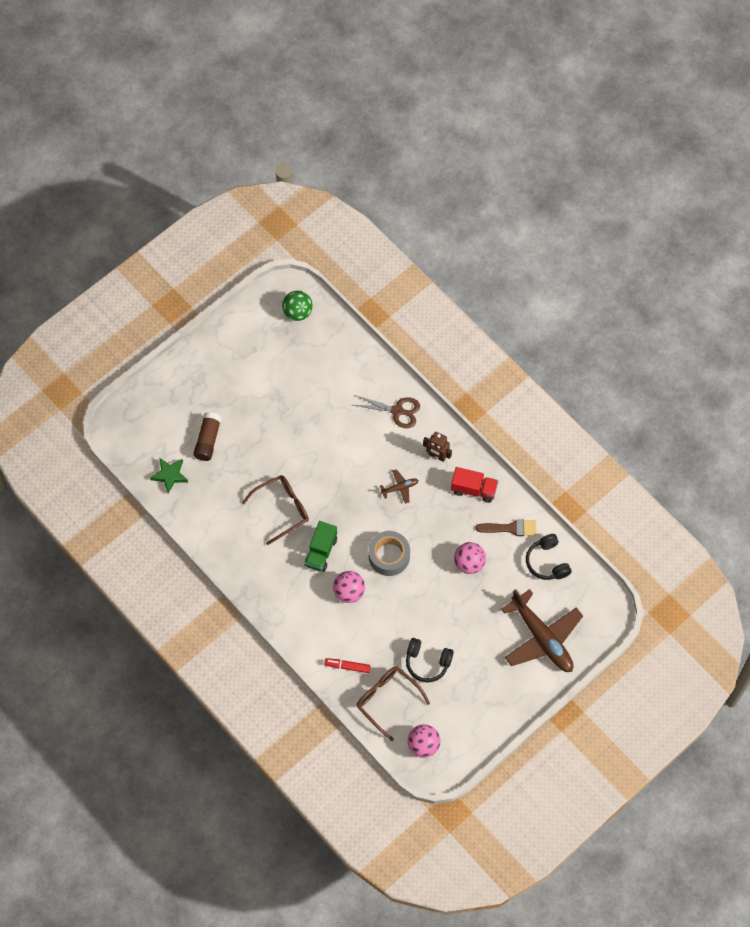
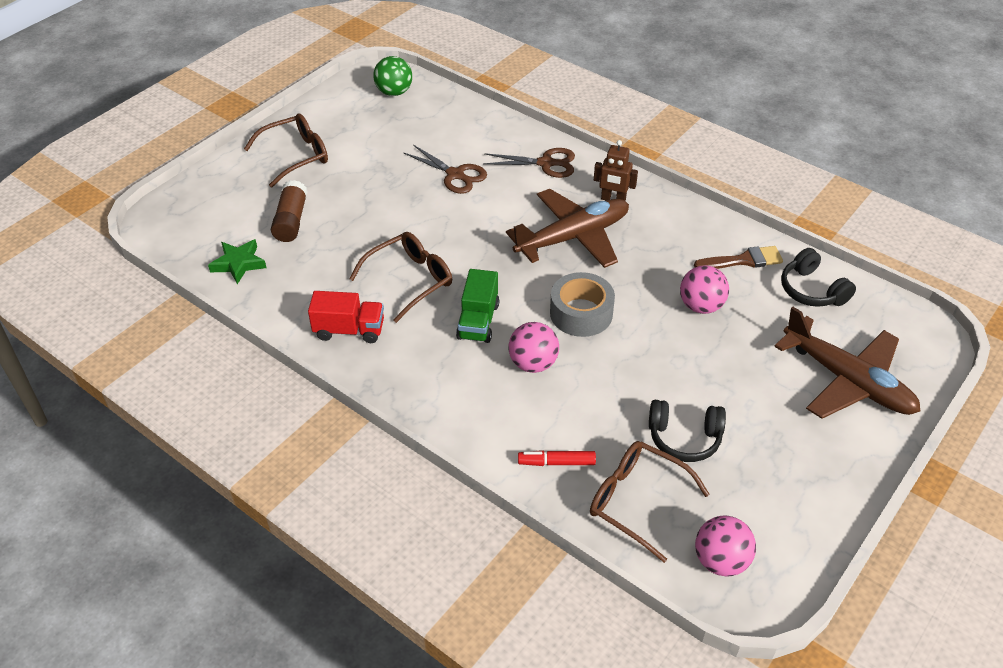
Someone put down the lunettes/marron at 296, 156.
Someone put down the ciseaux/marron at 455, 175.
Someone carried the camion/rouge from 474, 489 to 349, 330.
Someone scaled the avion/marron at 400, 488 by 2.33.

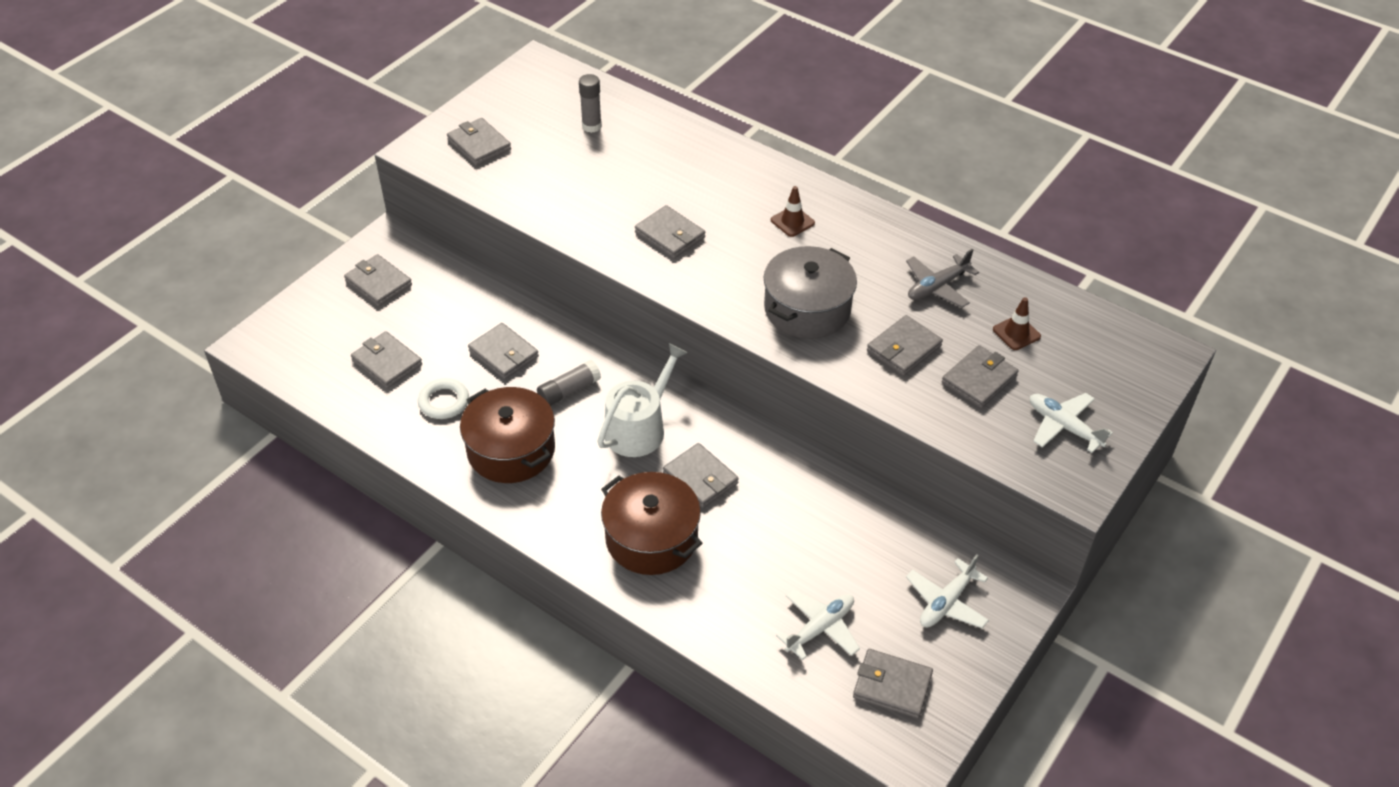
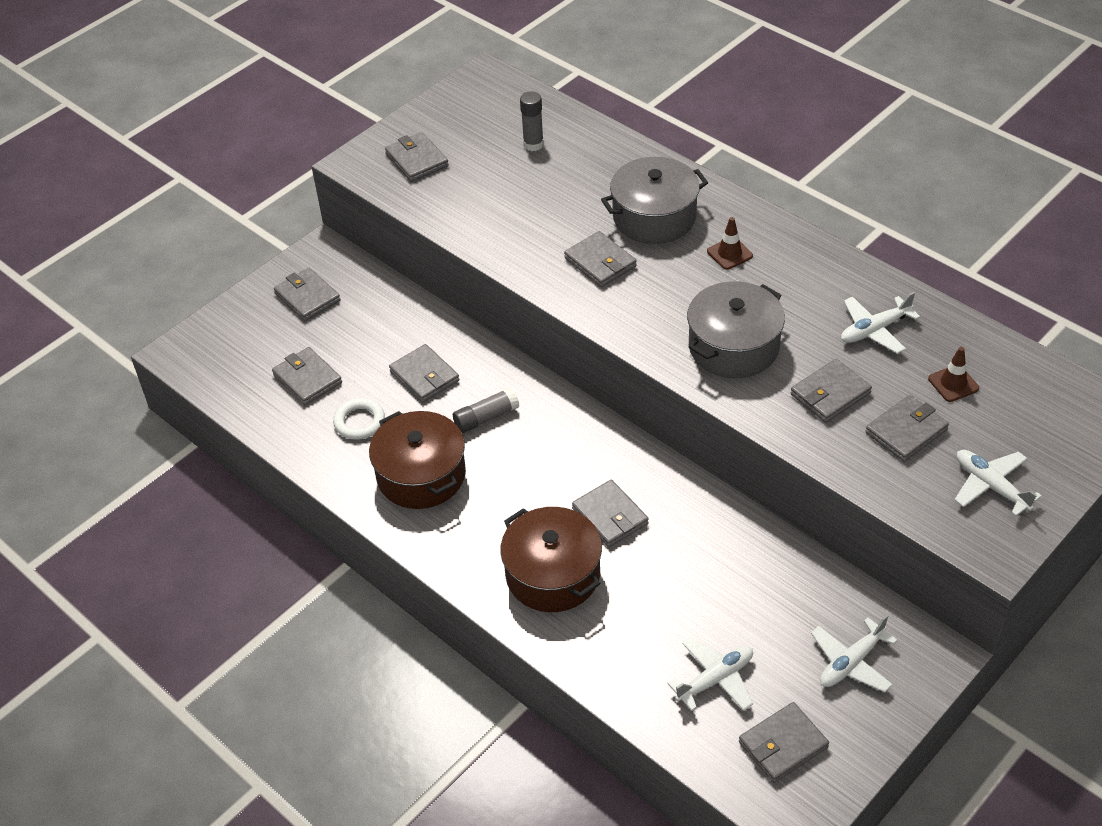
Someone took away the arrosoir/blanc at 639, 428.
Someone put down the marmite/gris at 654, 217.
Someone repainted the avion/gris at 937, 287, which became the avion/blanc at 874, 330.
Someone rotated the portefeuille/gris at 892, 686 by 60 degrees counterclockwise.

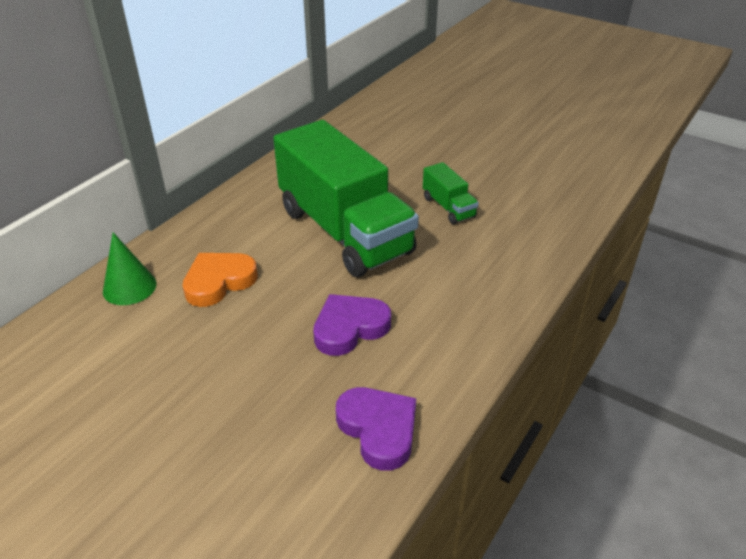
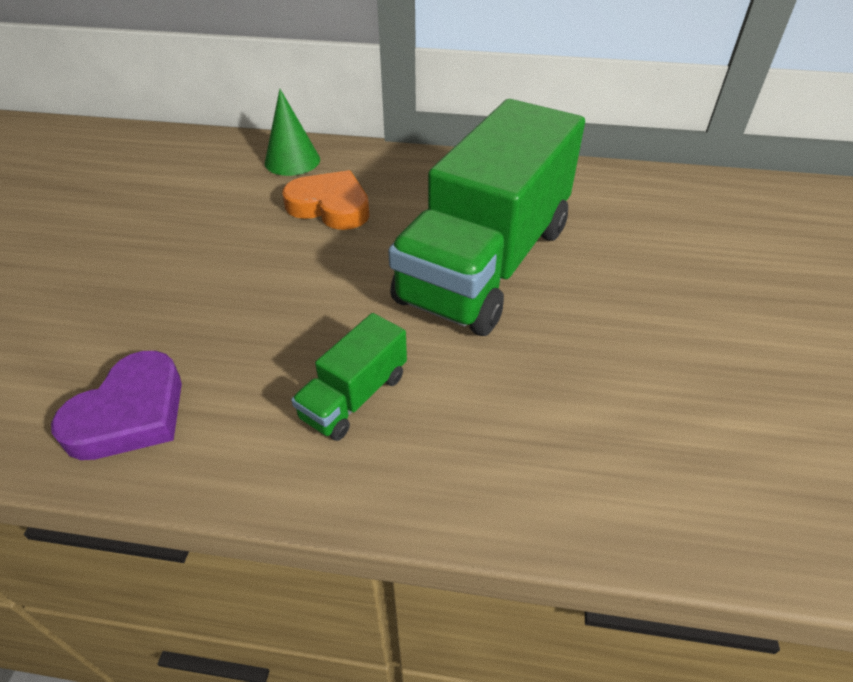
Someone took away the cœur/violet at 349, 328.
Someone carried the camion/vert from 448, 207 to 354, 396.

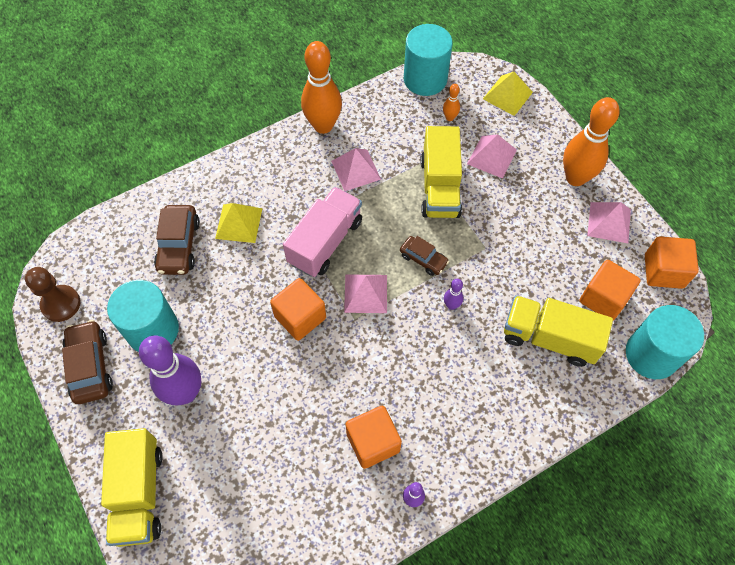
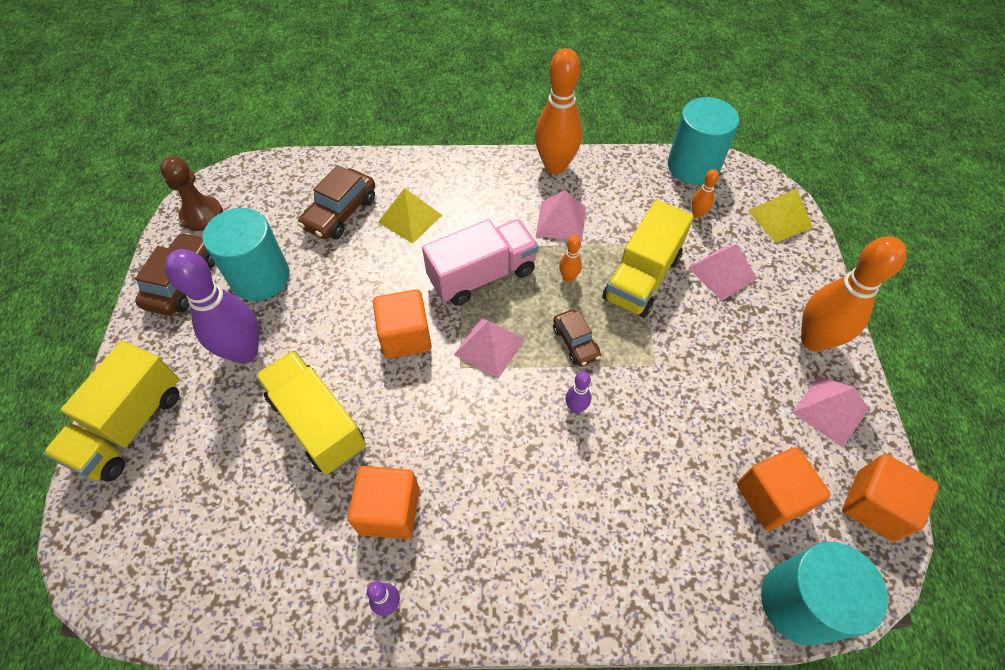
Someone put down the quille/orange at 568, 277.
Someone carried the camion/jaune from 549, 338 to 317, 423.

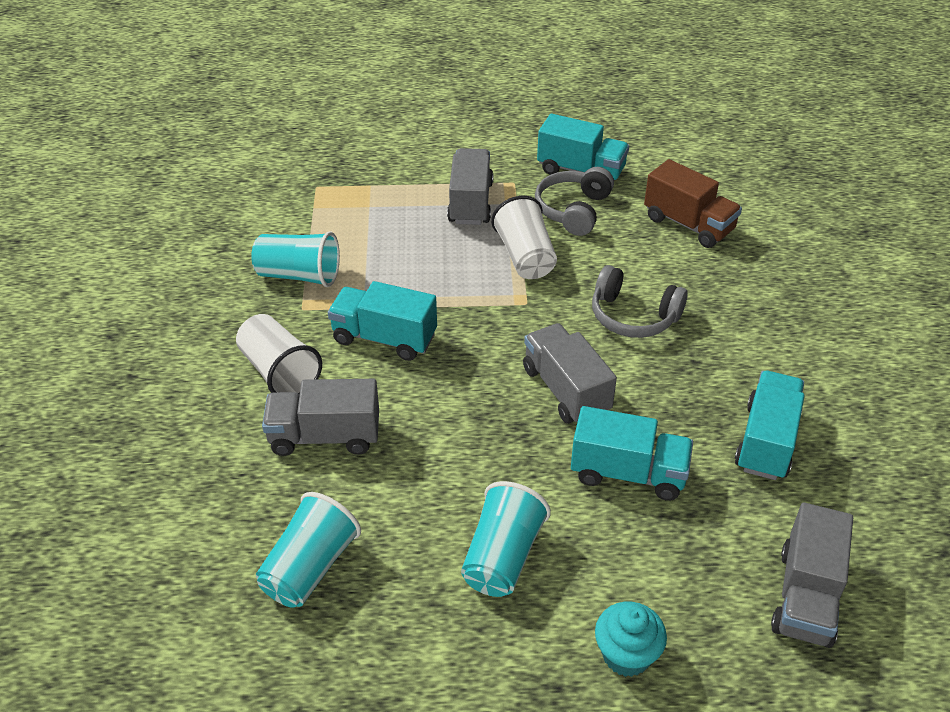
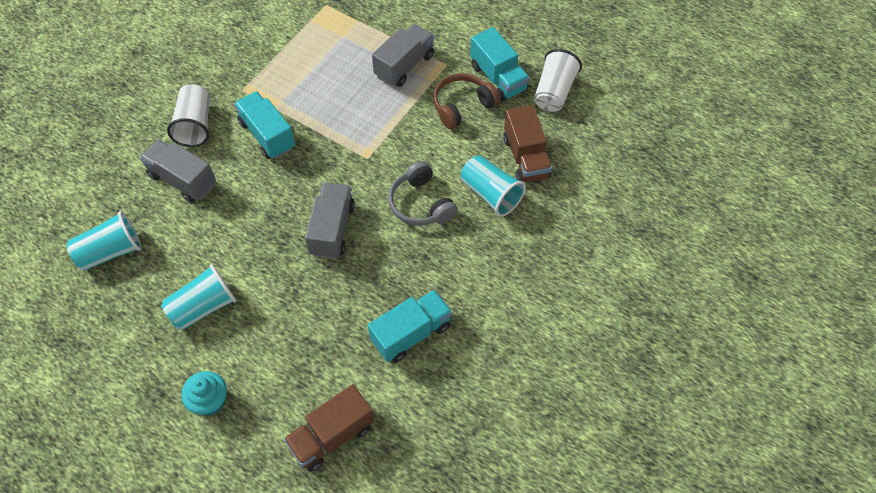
Someone took away the camion/turquoise at 628, 473.
Someone carried the gobelet/turquoise from 299, 275 to 490, 194.
Someone carried the gobelet/blanc from 525, 257 to 554, 92.
Someone repainted the casque audio/gris at 573, 210, which became the casque audio/marron at 462, 106.
Someone repainted the camion/gris at 805, 596, which became the camion/marron at 332, 436.

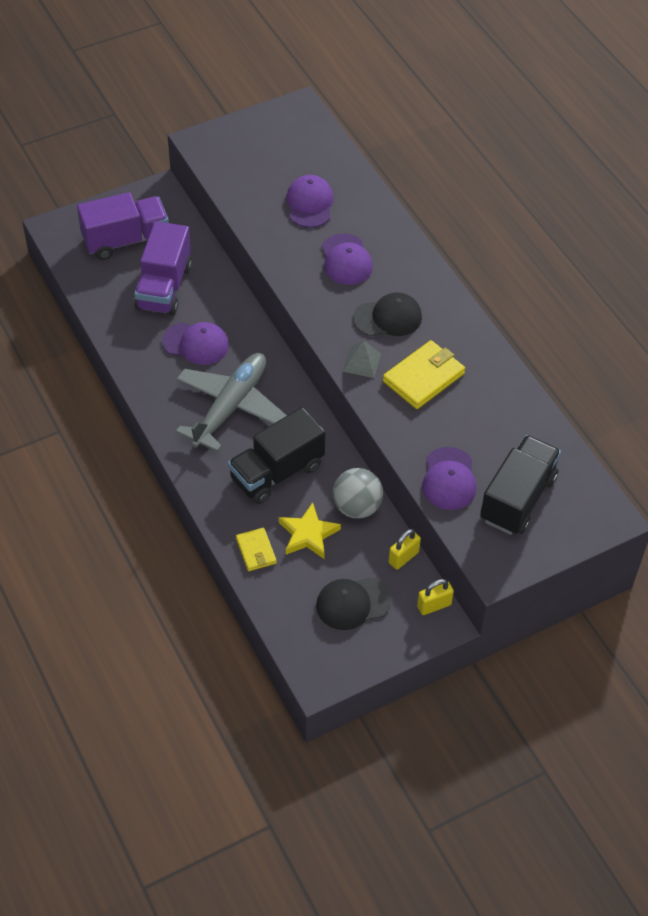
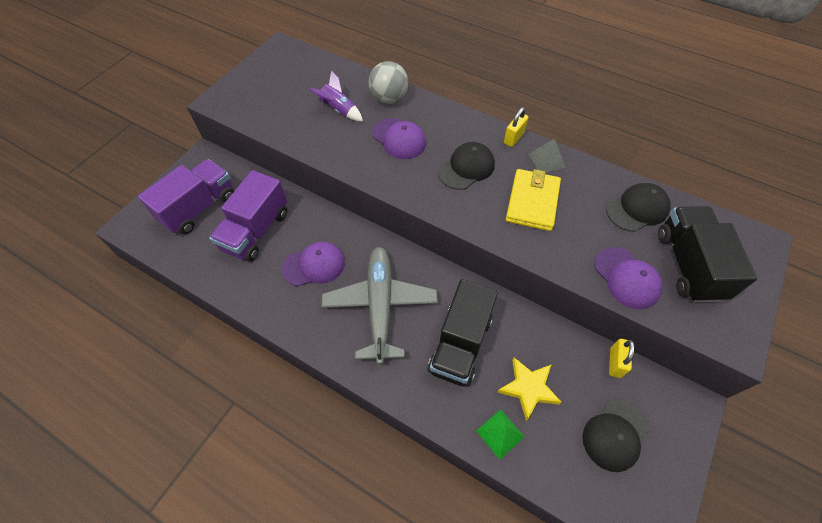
Someone put down the casquette/noir at 637, 209.
Someone carried the balle/gris from 357, 507 to 389, 98.
Someone carried the pyramide/gris from 362, 362 to 546, 160.
Someone carried the cadenas/jaune from 434, 605 to 513, 138.
Someone swapped the portefeuille/jaune at 256, 551 for the pyramide/vert at 500, 433.
Someone swapped the casquette/violet at 310, 204 for the fusée/violet at 339, 110.
Someone rotated the camion/violet at 164, 287 by 45 degrees clockwise.

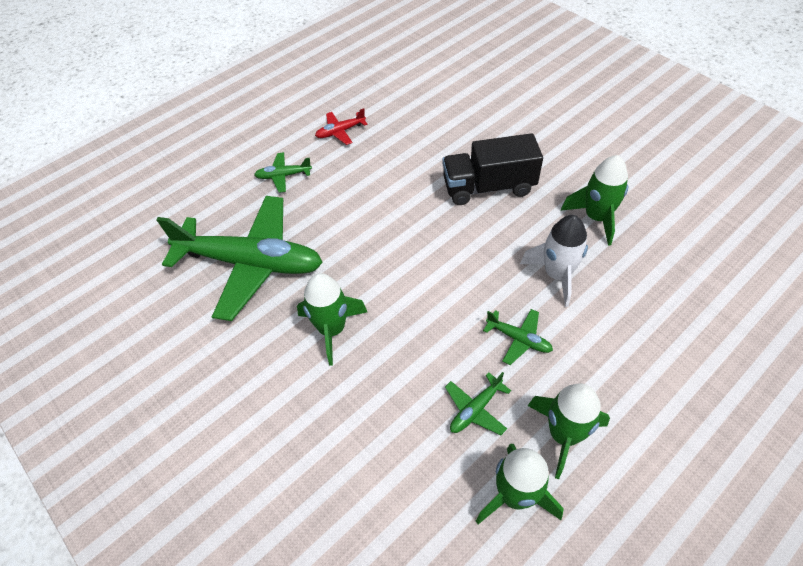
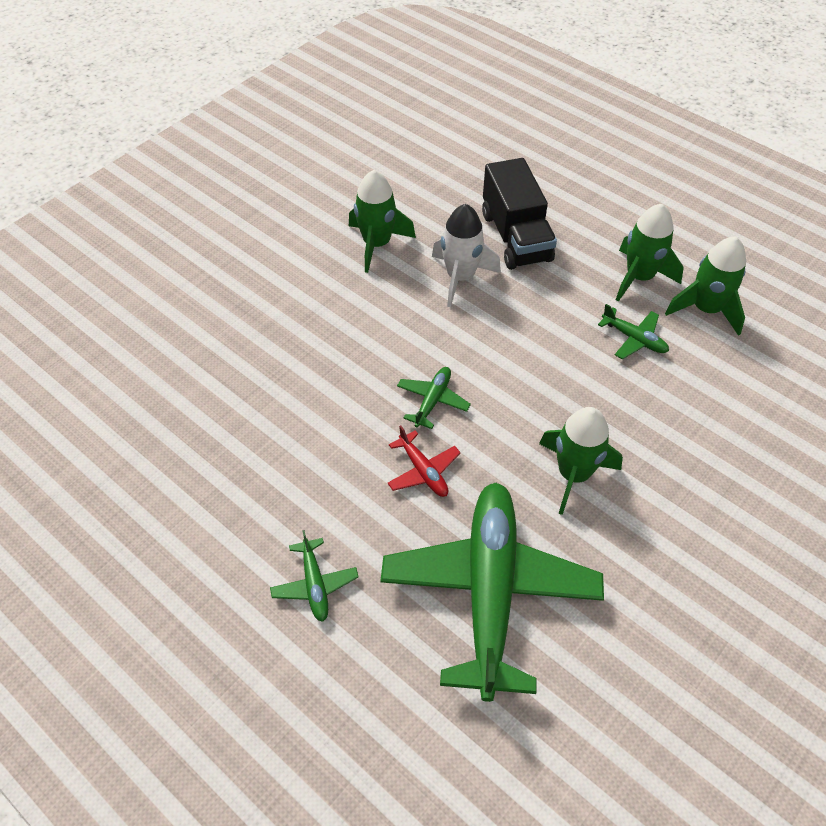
Someone carried the avion/rouge from 340, 132 to 423, 471.
Someone carried the camion/noir from 488, 187 to 515, 237.
Someone carried the avion/vert from 519, 339 to 432, 400.

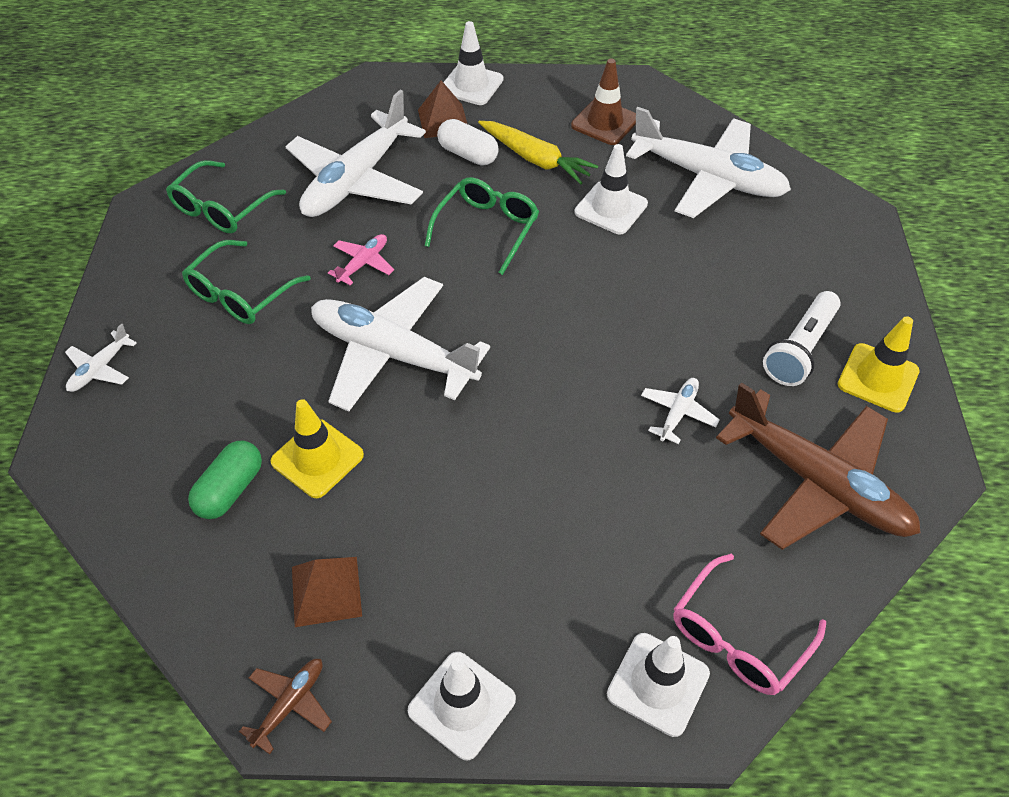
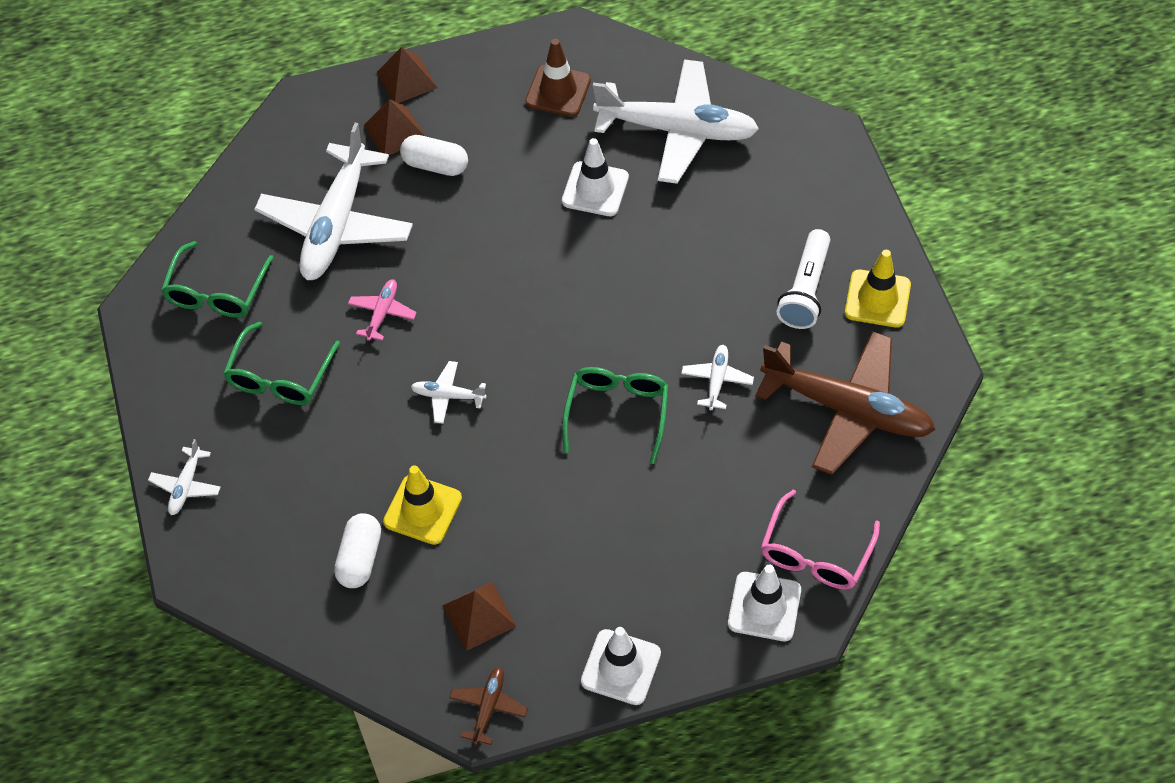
Someone took away the carotte/jaune at 535, 159.
Someone carried the lunettes/vert from 487, 228 to 617, 412.
Someone swapped the cône de chantier/blanc at 471, 85 for the pyramide/marron at 407, 80.
Someone repainted the gélule/vert at 230, 490, which became the gélule/blanc at 360, 558.
Someone scaled the avion/blanc at 392, 354 by 0.43.

